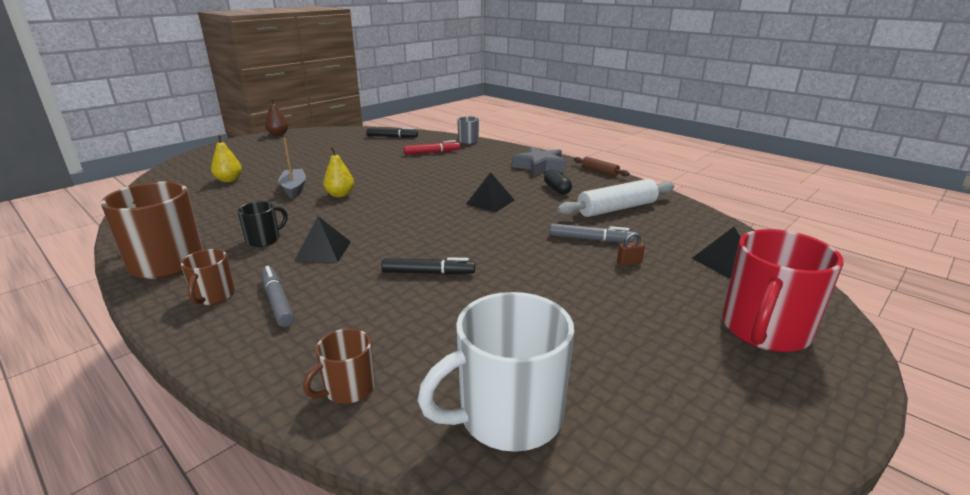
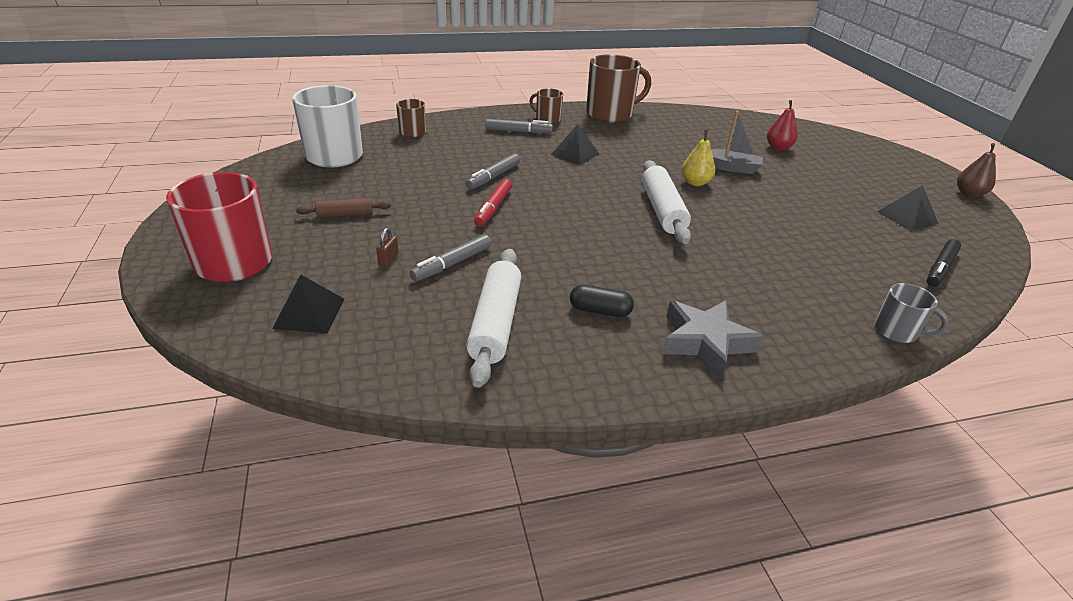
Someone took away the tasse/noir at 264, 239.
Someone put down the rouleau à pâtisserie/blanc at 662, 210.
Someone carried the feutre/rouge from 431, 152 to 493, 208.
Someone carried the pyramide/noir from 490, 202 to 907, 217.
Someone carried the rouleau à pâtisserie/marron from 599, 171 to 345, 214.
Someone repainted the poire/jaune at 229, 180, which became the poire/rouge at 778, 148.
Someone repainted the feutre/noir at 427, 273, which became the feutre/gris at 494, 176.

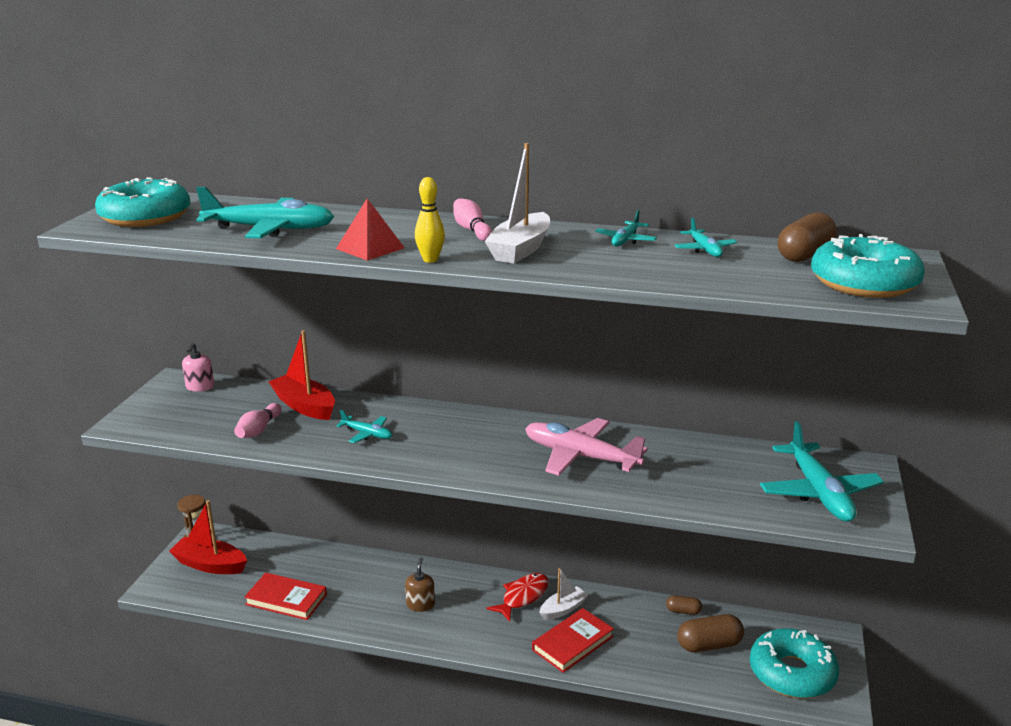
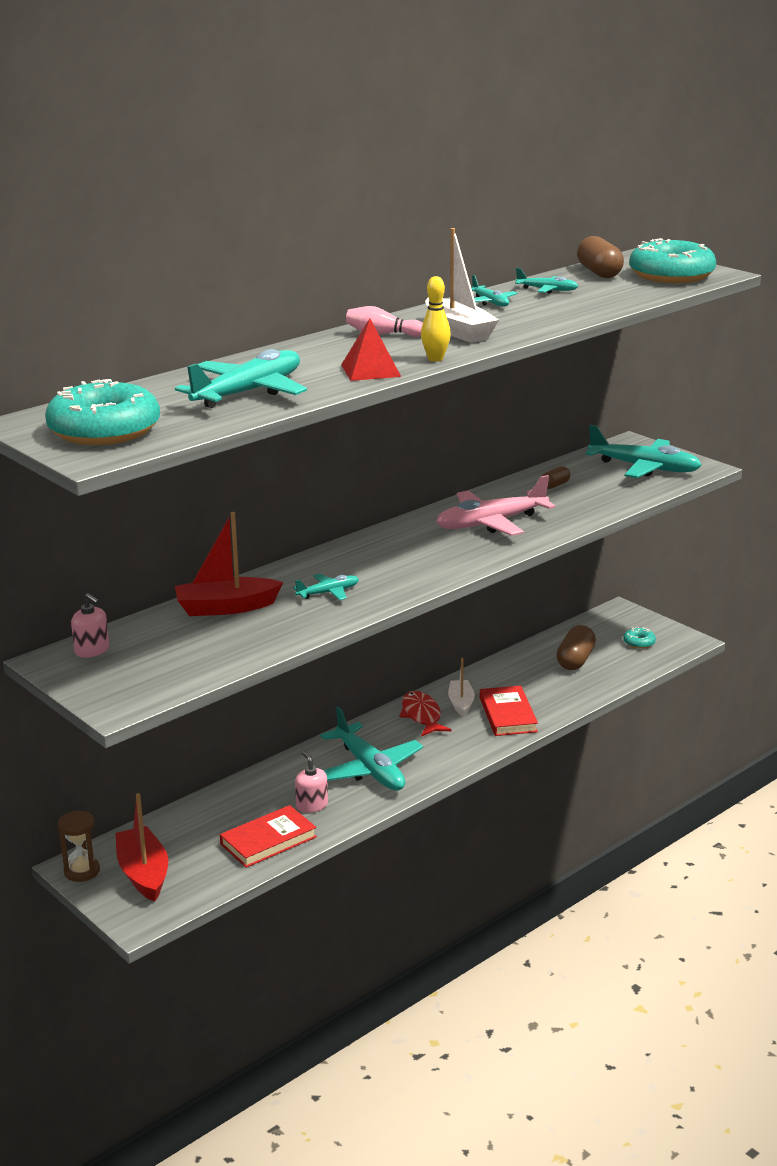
Someone took away the quille/rose at 259, 430.
Someone put down the distributeur de savon/rose at 312, 805.
Someone carried the gélule/marron from 683, 611 to 555, 485.
Someone swapped the distributeur de savon/marron at 420, 604 for the avion/turquoise at 369, 769.
Someone rotated the bateau/rouge at 210, 564 by 105 degrees clockwise.
Someone scaled the beignet/turquoise at 792, 673 by 0.42.

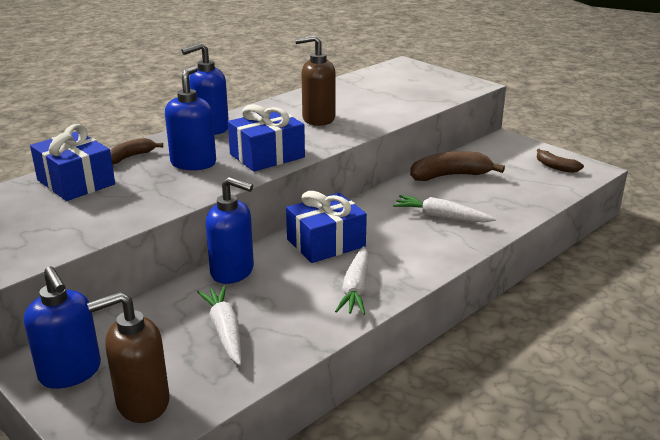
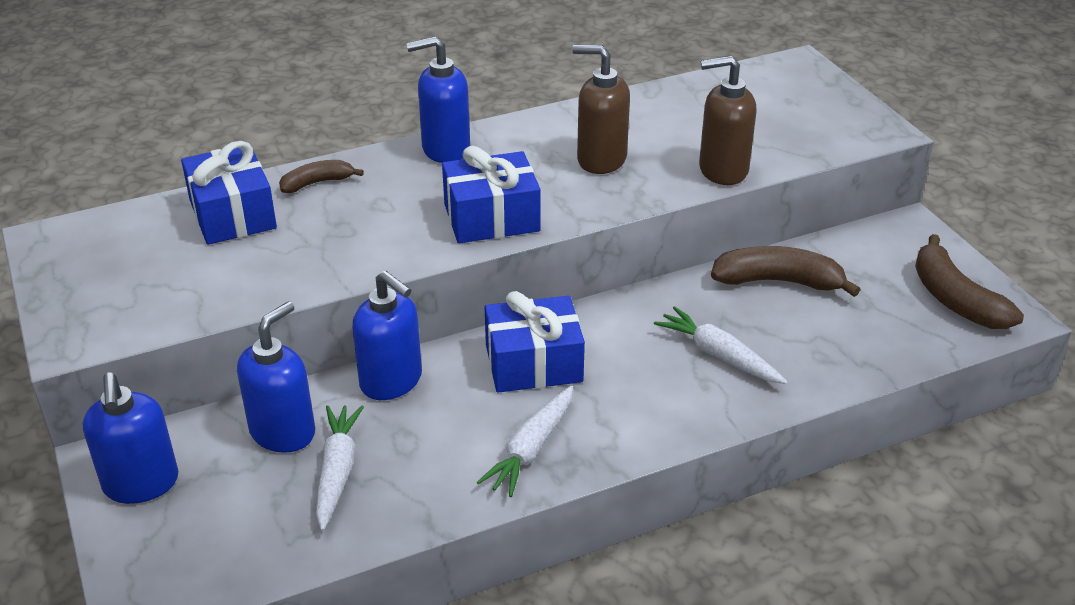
Someone carried the distributeur de savon/marron from 142, 403 to 722, 170.
Someone carried the distributeur de savon/bleu from 193, 163 to 283, 432.
Someone scaled the banane/marron at 555, 167 by 1.71.

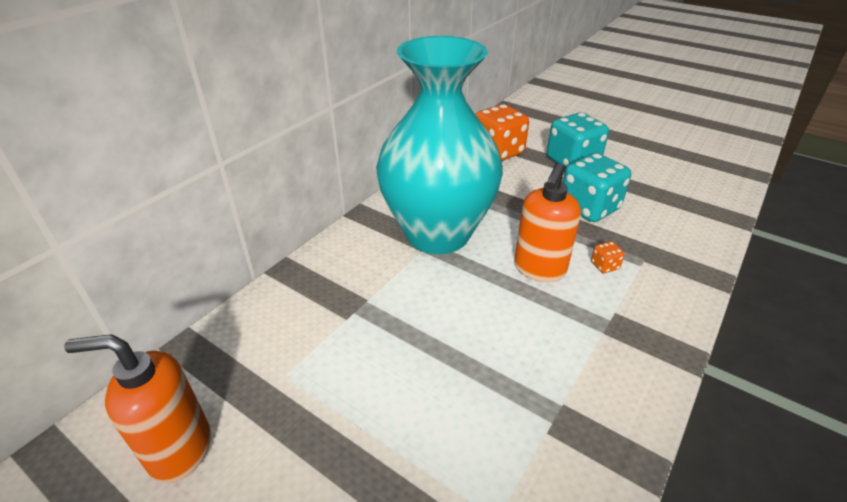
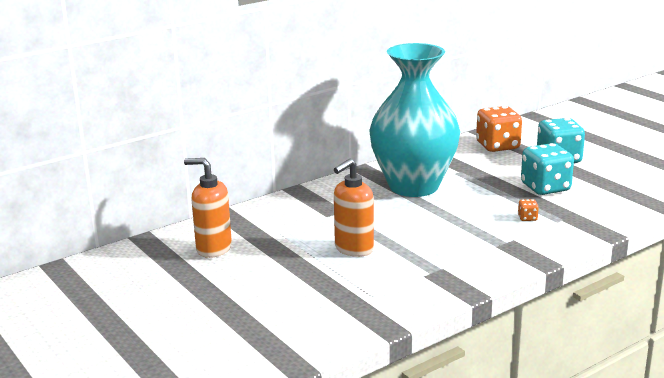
Someone carried the distributeur de savon/orange from 539, 269 to 353, 249.

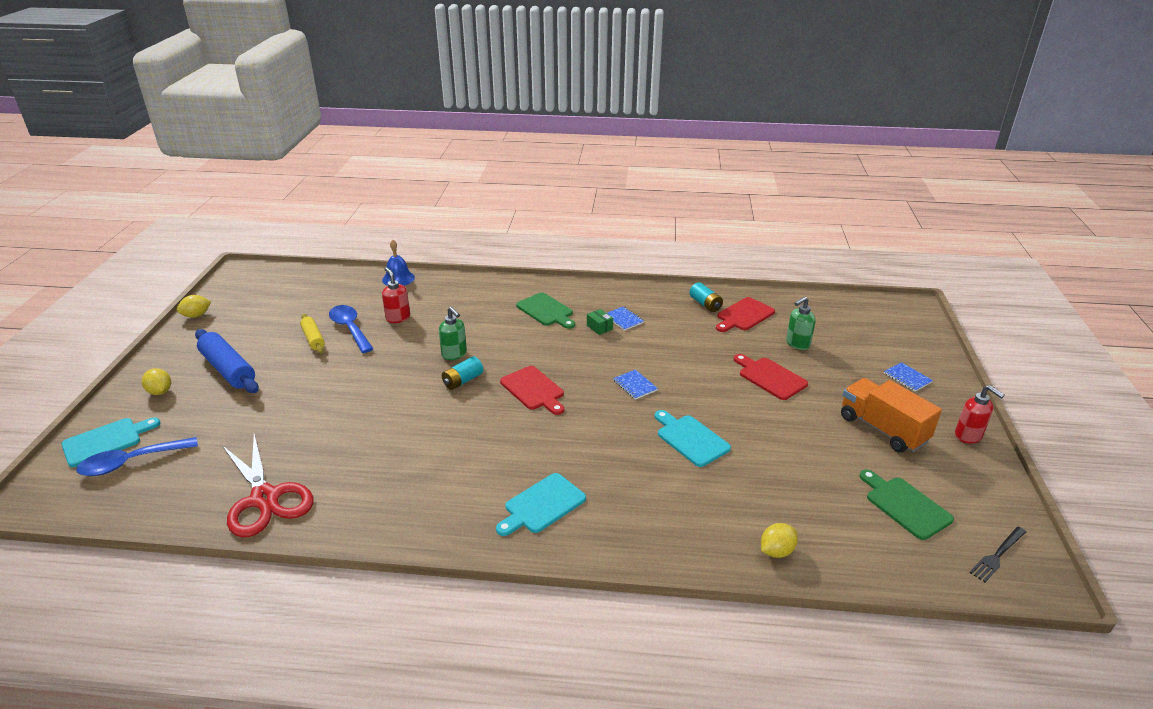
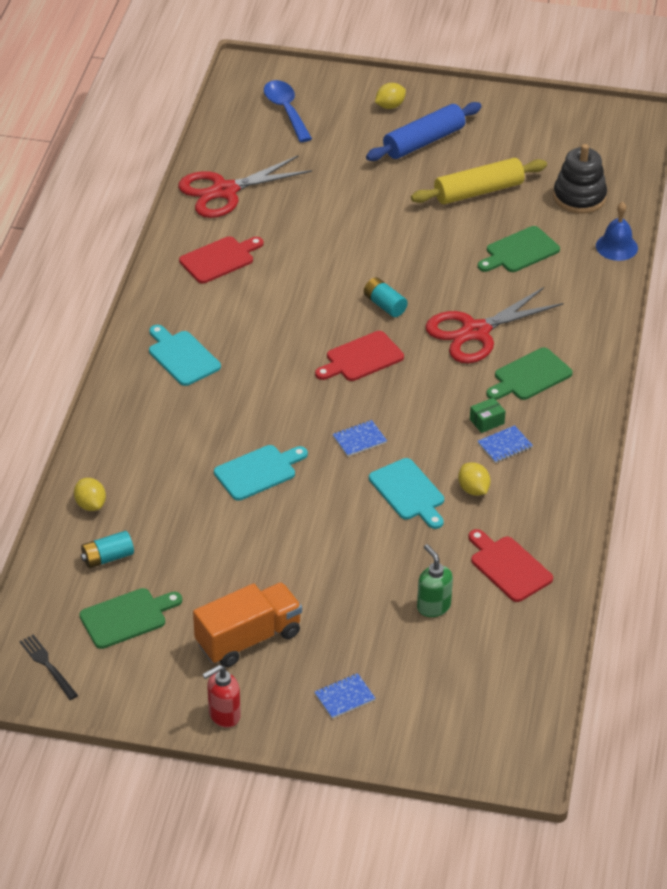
Someone took away the cuillère/bleu at 350, 328.
Someone took away the distributeur de savon/vert at 454, 354.
Someone put down the ciseaux/rouge at 476, 332.
Someone put down the jouet à empiler/noir at 579, 197.
Someone carried the planche à découper/turquoise from 106, 441 to 409, 492.
Someone carried the citron/jaune from 196, 315 to 473, 489.
Someone carried the pile/turquoise from 705, 304 to 107, 558.
Someone carried the planche à découper/rouge from 770, 377 to 219, 259.
Someone swapped the distributeur de savon/rouge at 398, 318 for the planche à découper/vert at 519, 251.
Someone scaled the rouleau à pâtisserie/jaune at 313, 338 by 1.70.

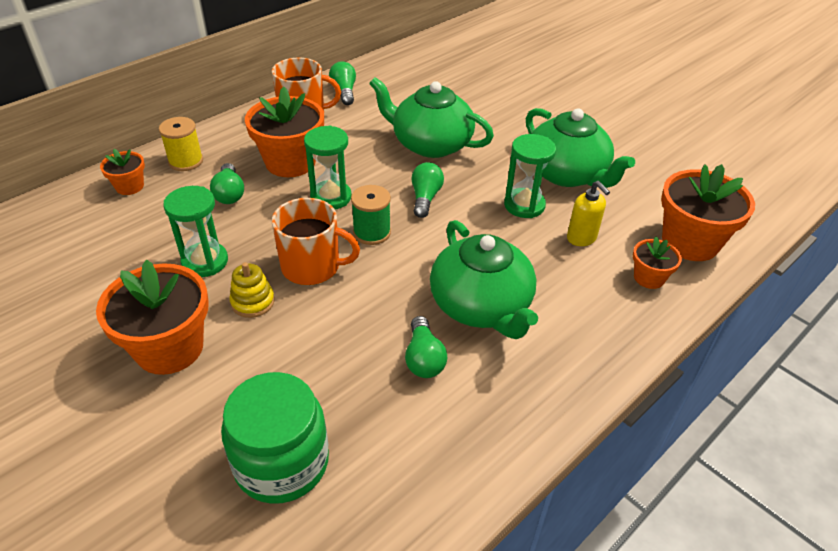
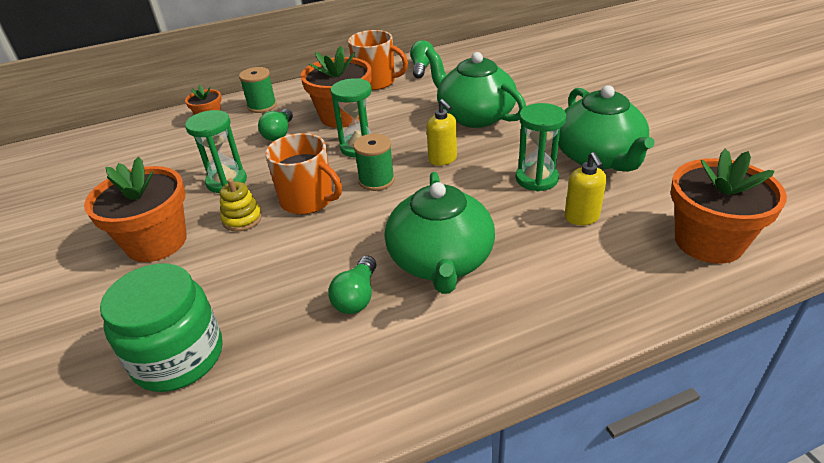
Someone took away the pot de fleurs/orange at 649, 278.
Someone swapped the ampoule/vert at 425, 198 for the distributeur de savon/jaune at 442, 159.
Someone repainted the bobine/jaune at 186, 161, which became the bobine/vert at 262, 106.

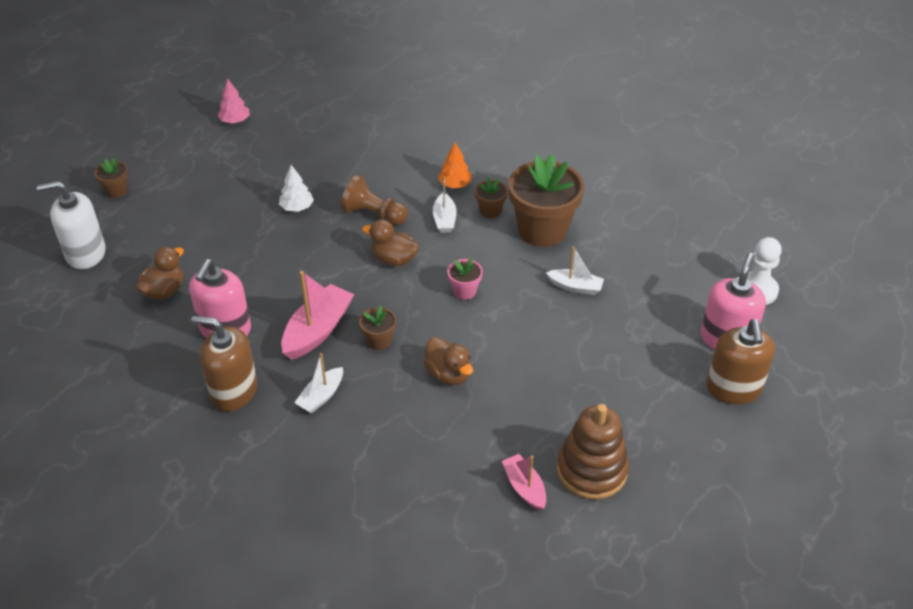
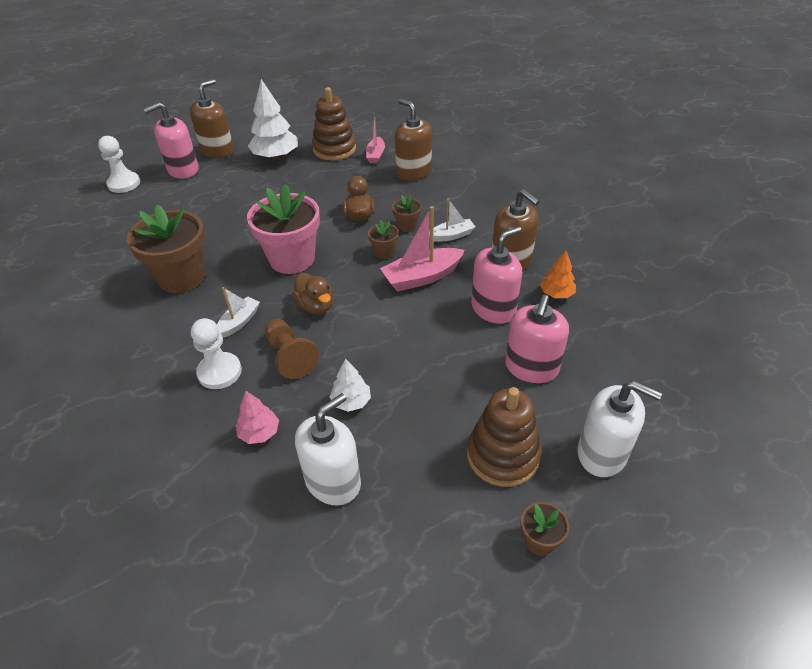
Someone took away the bateau/blanc at 575, 287.
Someone put down the pion/blanc at 219, 372.
Someone put down the arbre/blanc at 276, 156.
Someone put down the distributeur de savon/blanc at 333, 481.
Someone put down the distributeur de savon/marron at 413, 172.
Someone put down the jouet à empiler/marron at 502, 455.
Someone carried the arbre/rose from 235, 121 to 259, 433.
Someone carried the arbre/orange from 455, 184 to 556, 294.
Someone carried the pot de fleurs/marron from 490, 210 to 407, 226.
Someone swapped the canard/marron at 164, 291 for the distributeur de savon/rose at 531, 367.
Someone scaled the pot de fleurs/rose at 464, 291 by 2.22.

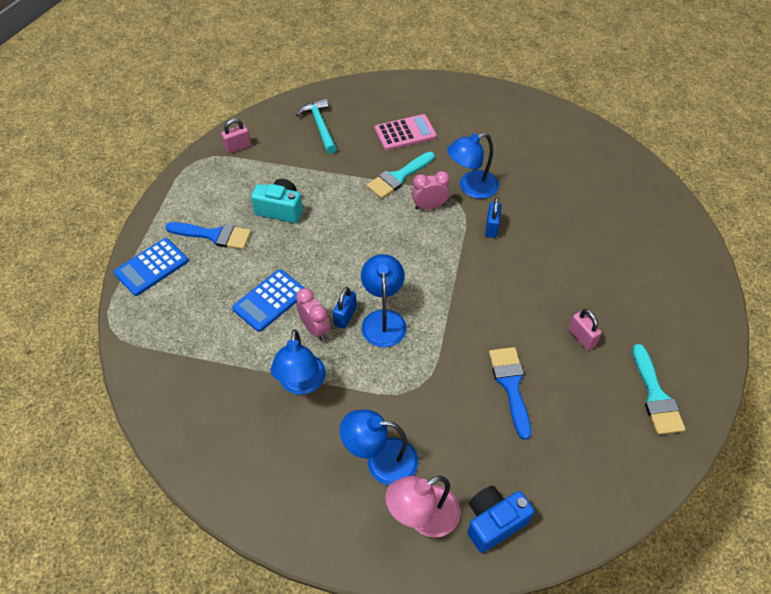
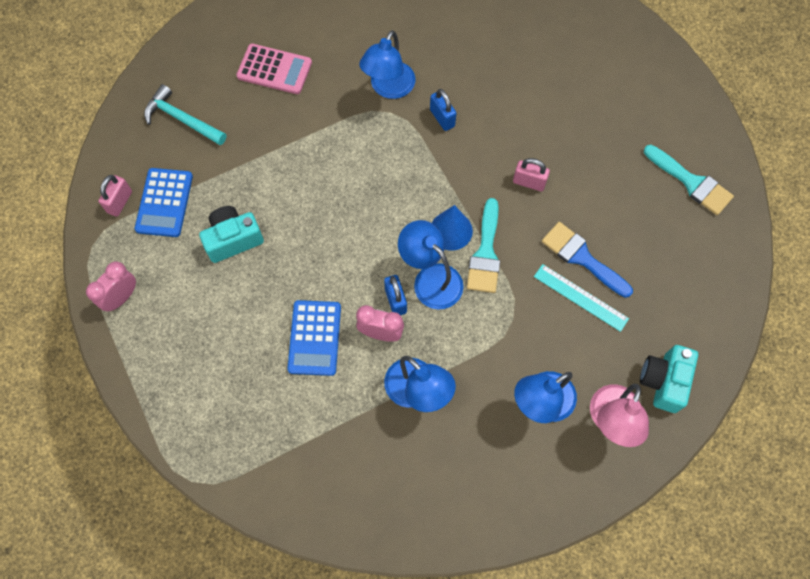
Someone took away the pinceau/bleu at 214, 235.
Someone put down the cône/bleu at 451, 230.
Someone put down the règle/turquoise at 580, 297.
Someone carried the calculatrice/bleu from 151, 267 to 164, 203.
Someone carried the pinceau/turquoise from 398, 177 to 485, 253.
Someone carried the réveil/rose from 429, 206 to 121, 297.
Someone carried the cadenas/rose from 581, 337 to 529, 182.
Someone repainted the appareil photo/bleu at 494, 522, which became the appareil photo/turquoise at 663, 381.
Someone rotated the calculatrice/rose at 405, 133 by 75 degrees clockwise.

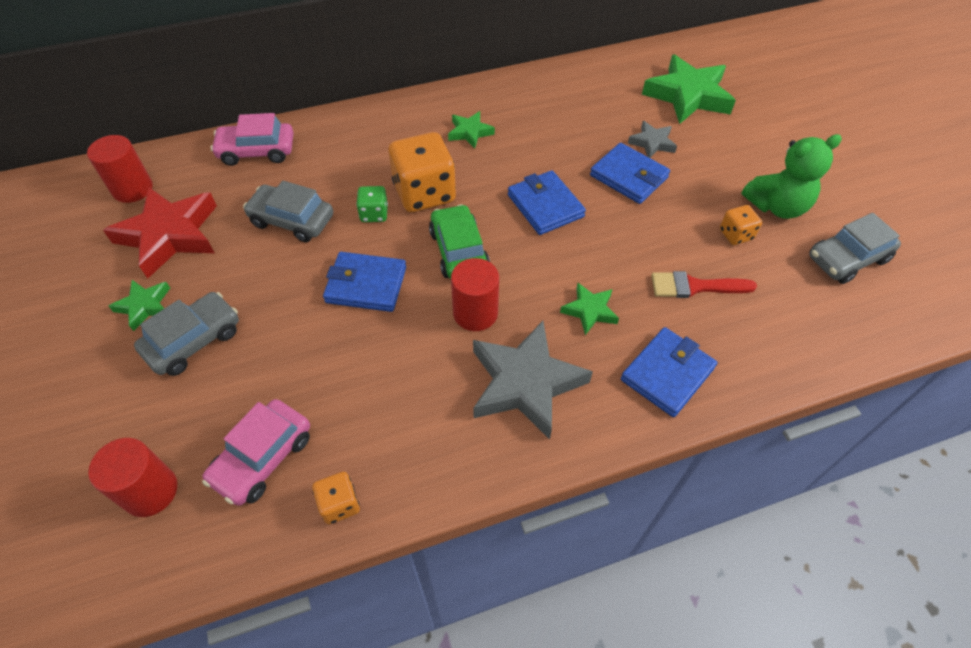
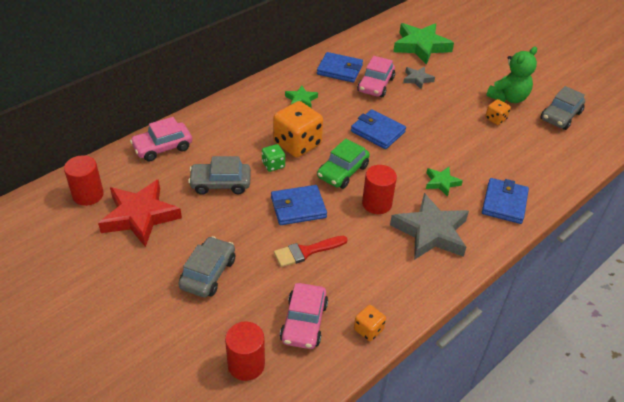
Someone took away the étoile/vert at 144, 306.
Someone put down the voiture/rose at 375, 85.
Someone carried the portefeuille/bleu from 628, 177 to 339, 70.
Someone carried the pinceau/rouge from 695, 286 to 306, 251.
Someone rotated the voiture/vert at 459, 251 by 105 degrees counterclockwise.

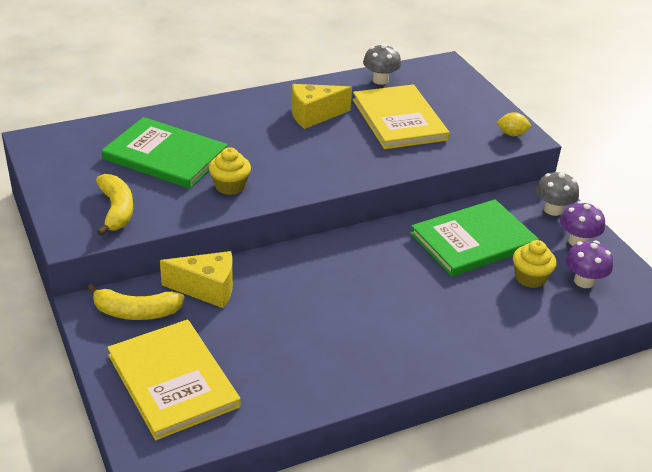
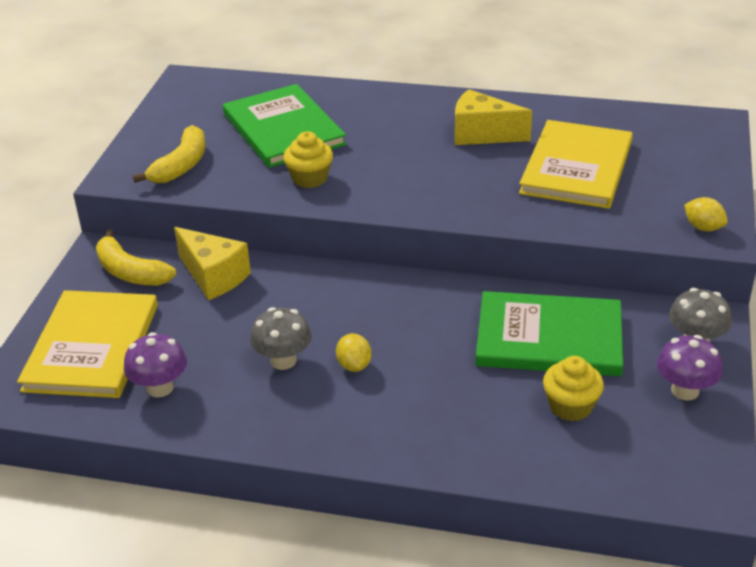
Someone put down the citron/jaune at 354, 365.
Someone carried the champignon/gris from 380, 80 to 283, 360.
Someone carried the champignon/violet from 584, 281 to 160, 388.

